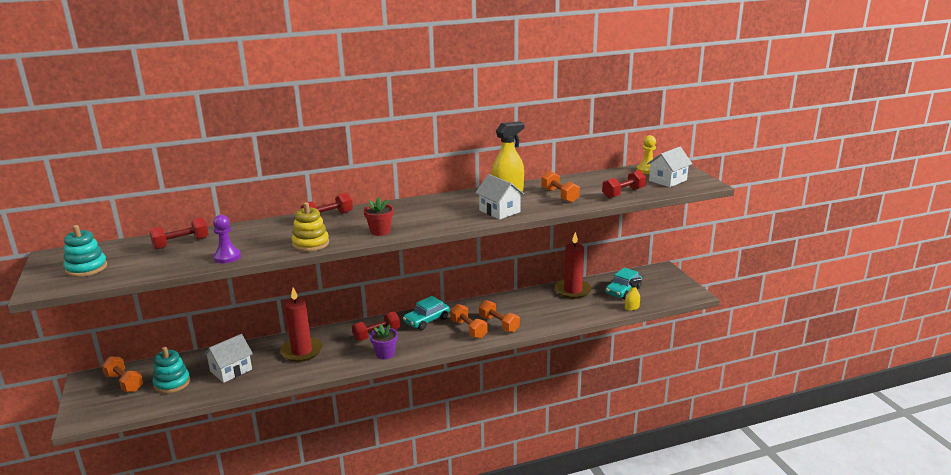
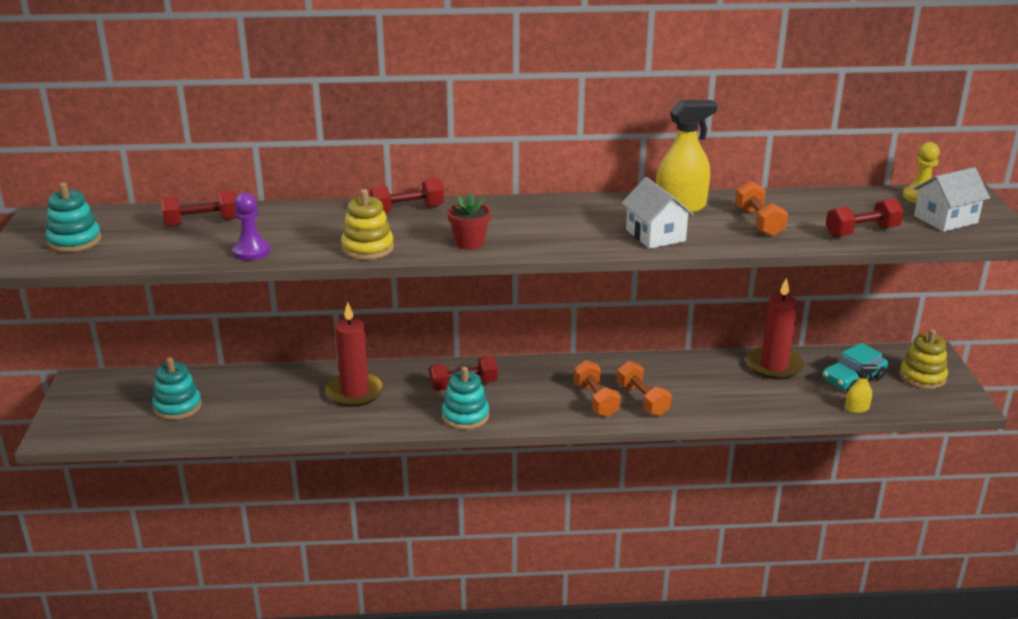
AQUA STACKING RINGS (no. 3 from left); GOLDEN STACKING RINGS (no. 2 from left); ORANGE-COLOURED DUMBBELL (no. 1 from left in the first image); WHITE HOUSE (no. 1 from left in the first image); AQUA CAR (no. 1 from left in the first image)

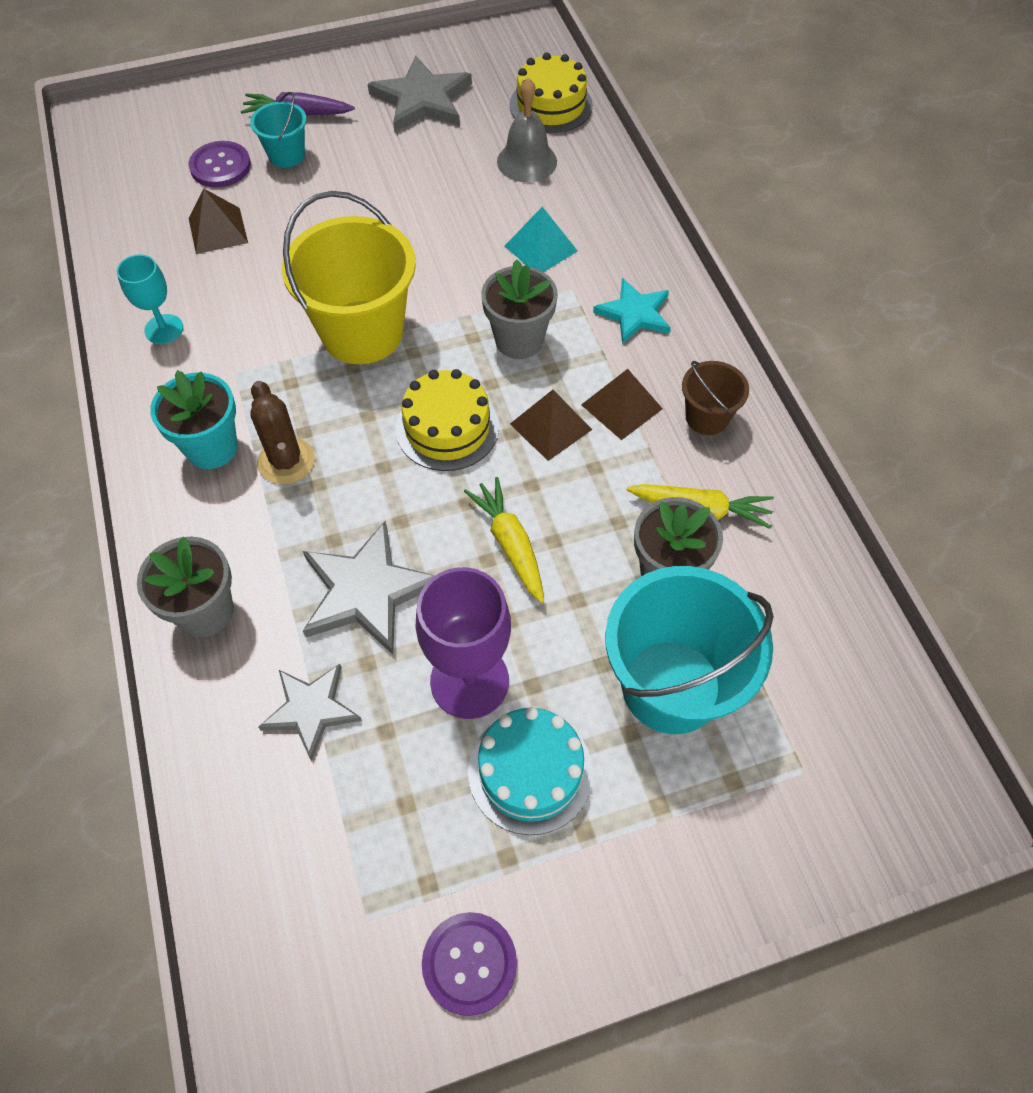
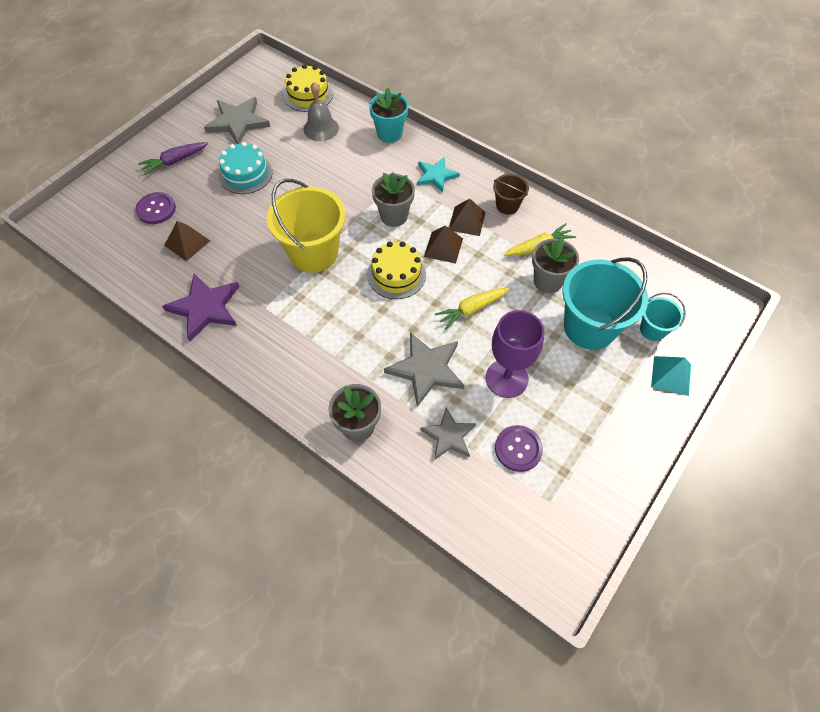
PURPLE STAR SHAPE; AQUA CAKE; AQUA POTTED PLANT; GOLDEN CARROT (no. 1 from left); PURPLE SEWING BUTTON (no. 2 from left); AQUA SAND BUCKET (no. 2 from left); AQUA PYRAMID; BROWN SAGUARO CACTUS

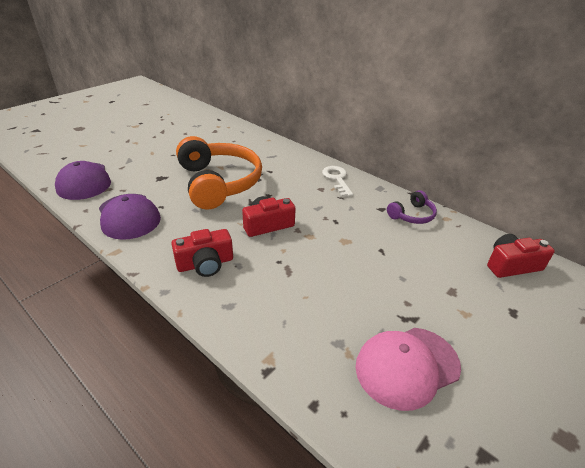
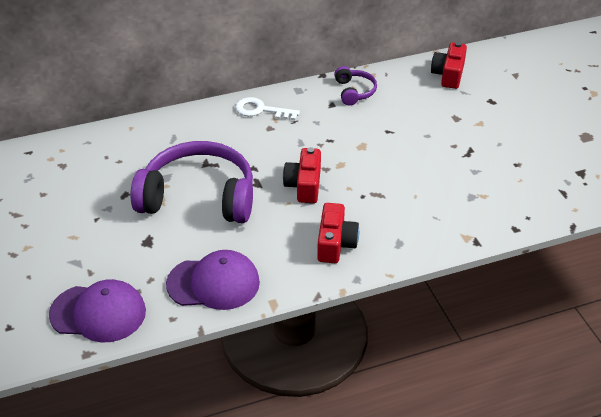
PURPLE OVER-EAR HEADPHONES (no. 1 from left); ROSY BASEBALL CAP

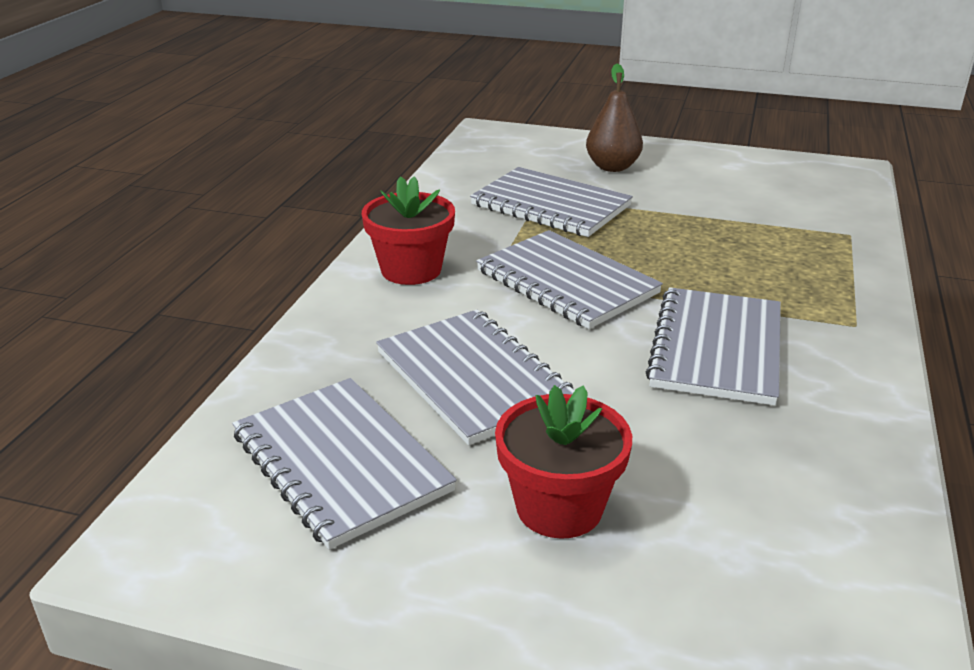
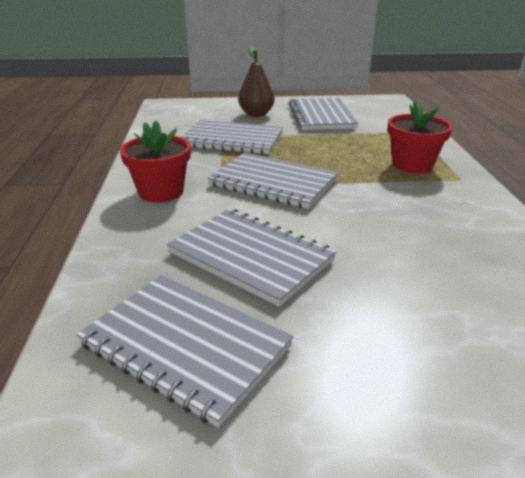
GRAY NOTEPAD (no. 5 from left); CRIMSON POTTED PLANT (no. 2 from left)

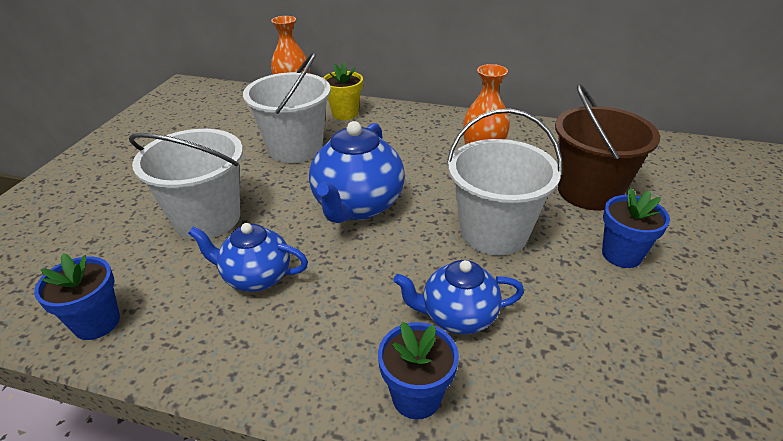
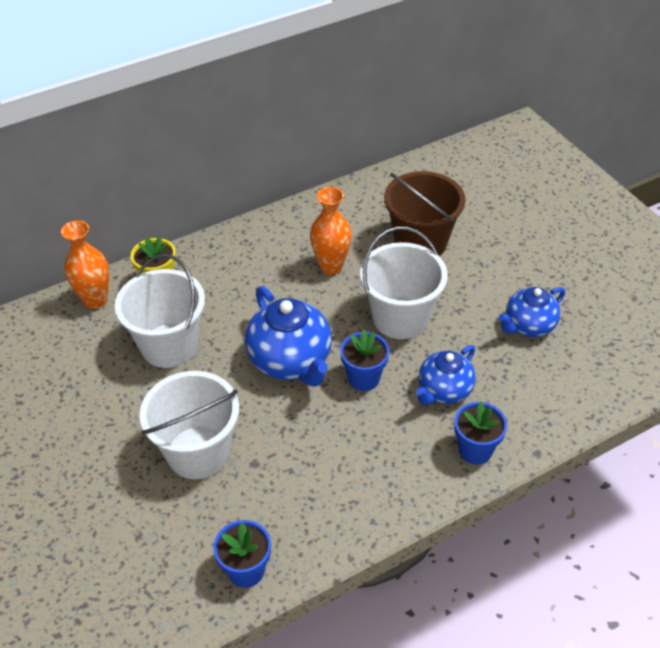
COBALT POTTED PLANT (no. 2 from left); COBALT CHINA TEAPOT (no. 3 from left)

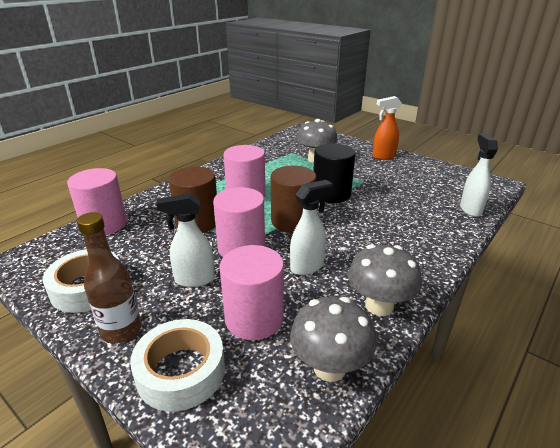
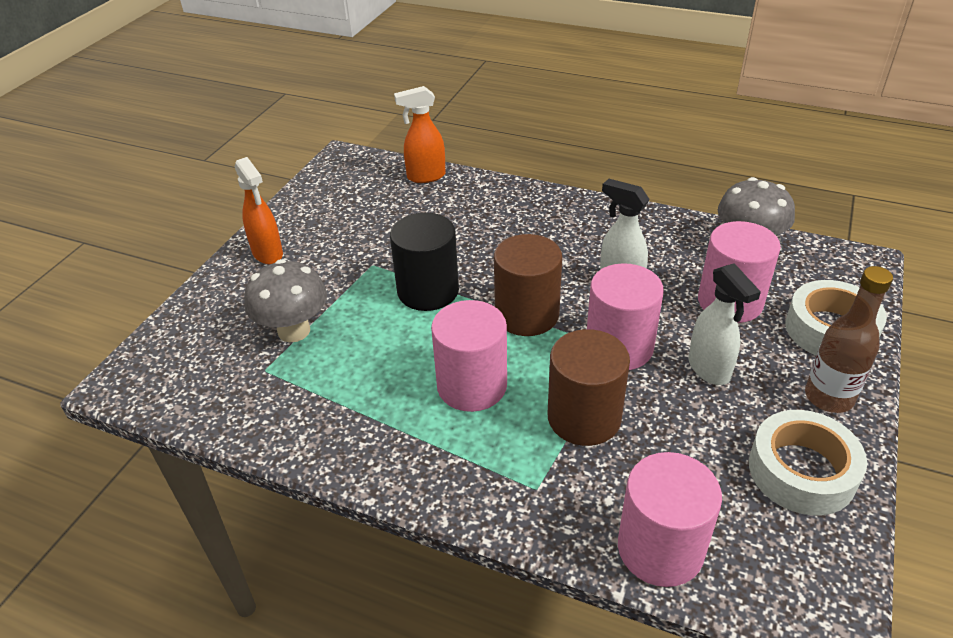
ORANGE-COLOURED SPRAYER (no. 2 from left); GRAY FUNGUS (no. 3 from left in the first image)

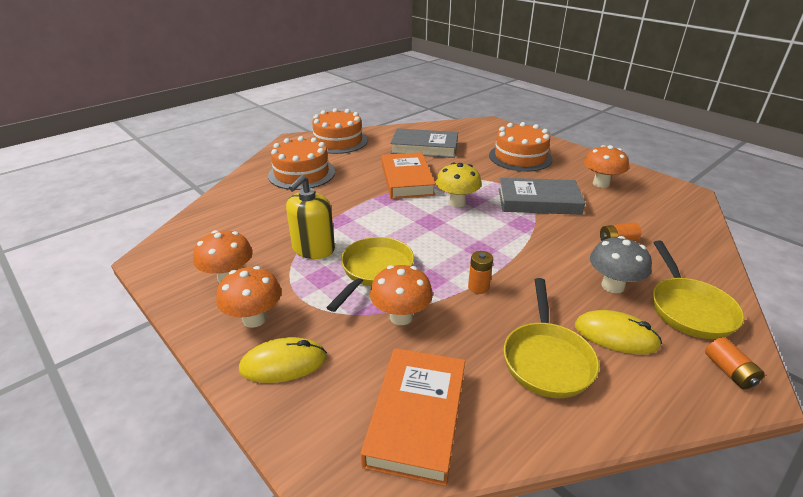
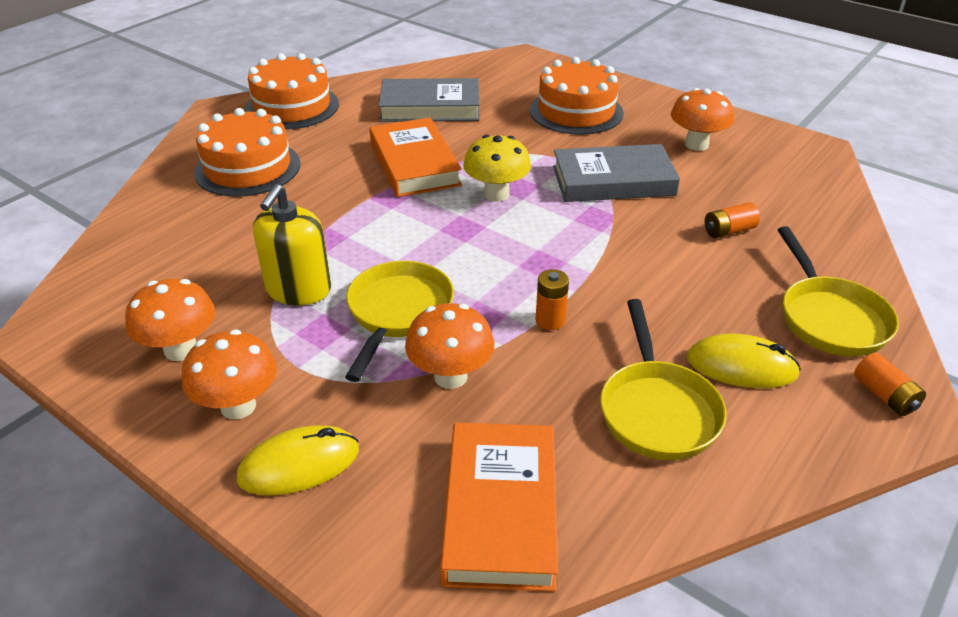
GRAY FUNGUS

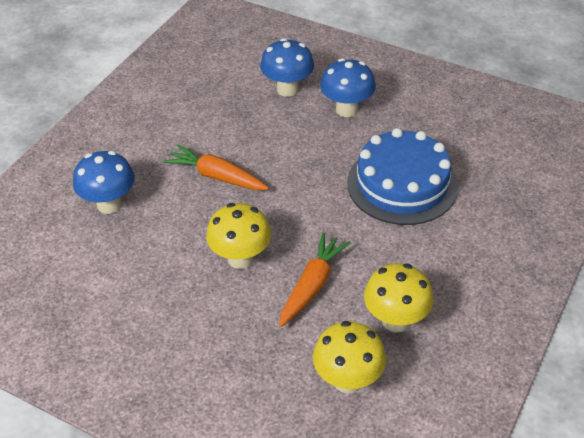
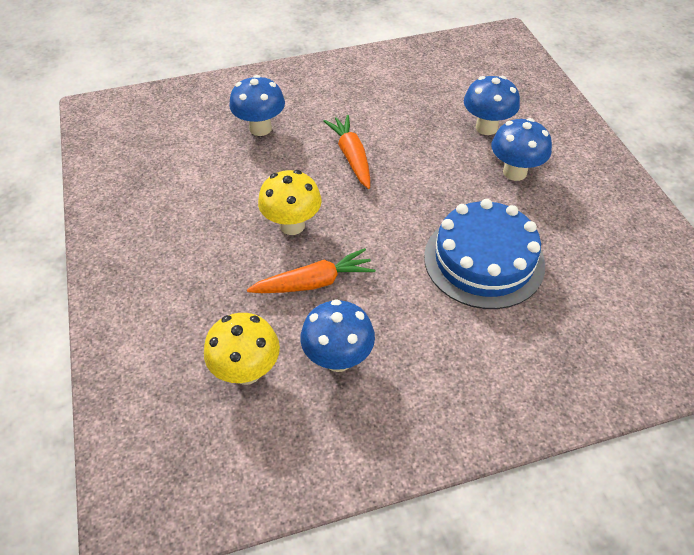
COBALT FUNGUS (no. 2 from left)

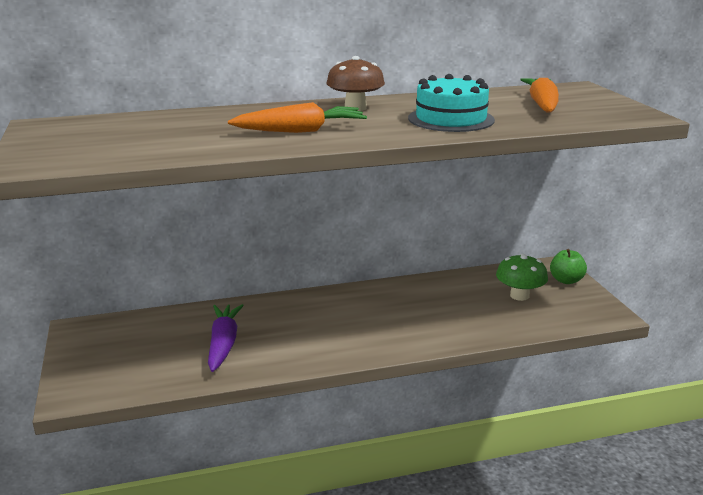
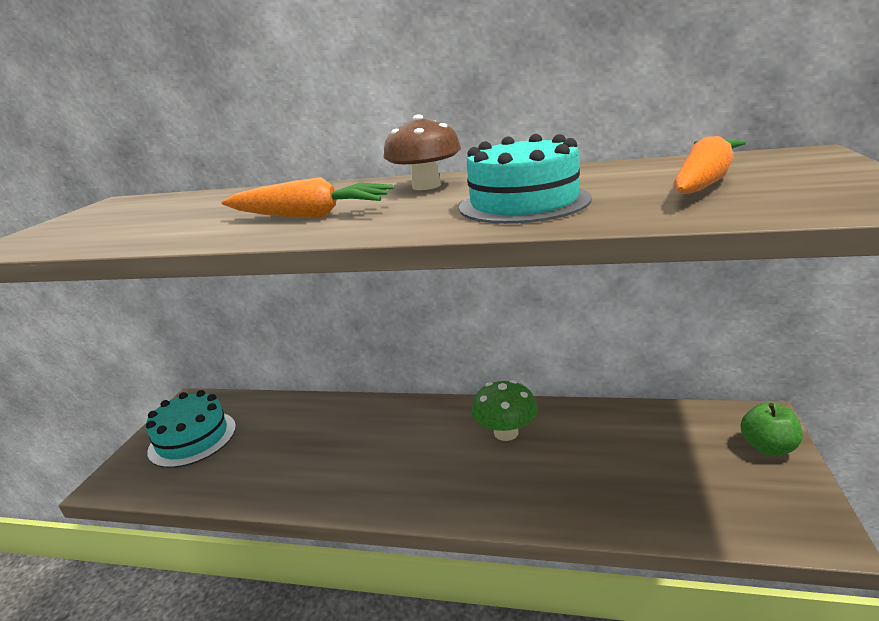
AQUA CAKE (no. 1 from left); LEAF-GREEN FUNGUS; PURPLE CARROT

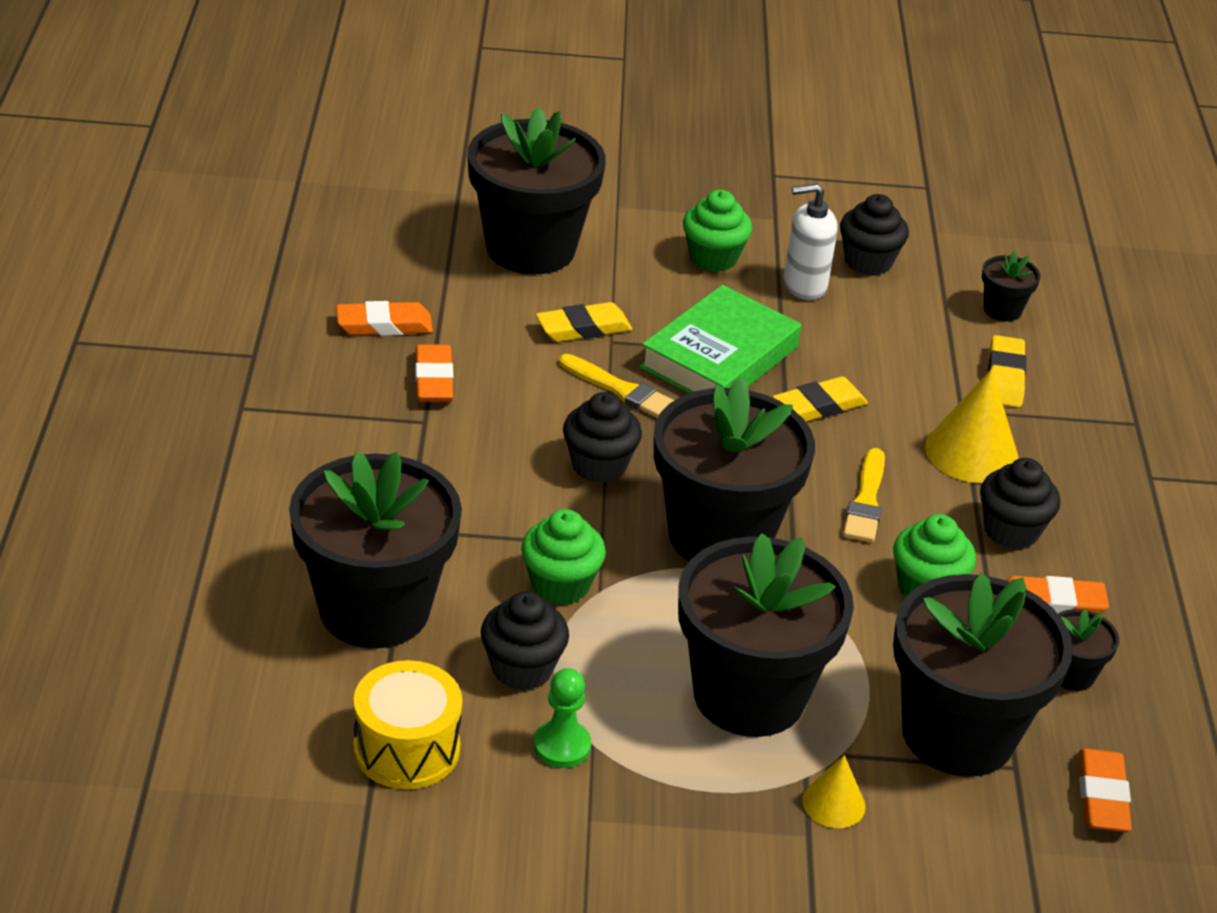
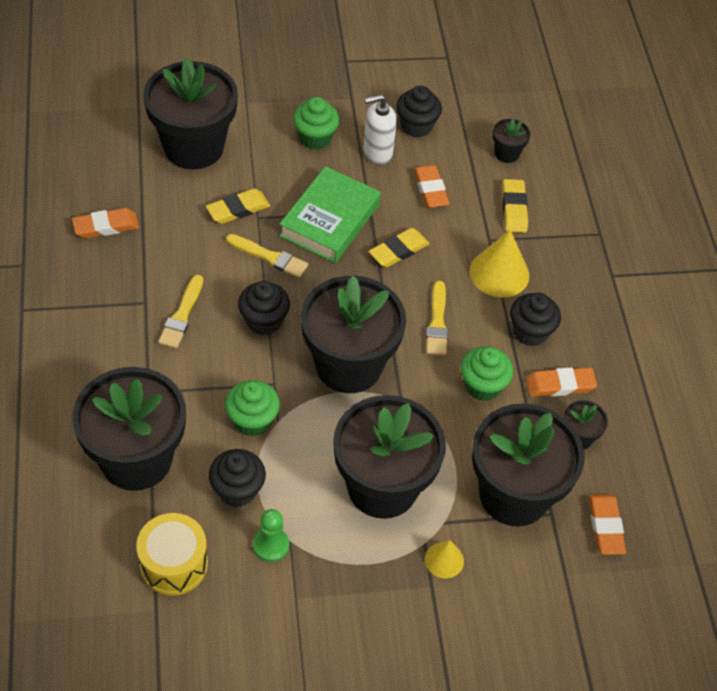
GOLDEN BRUSH (no. 1 from left); ORANGE-COLOURED PENCIL ERASER (no. 2 from left)

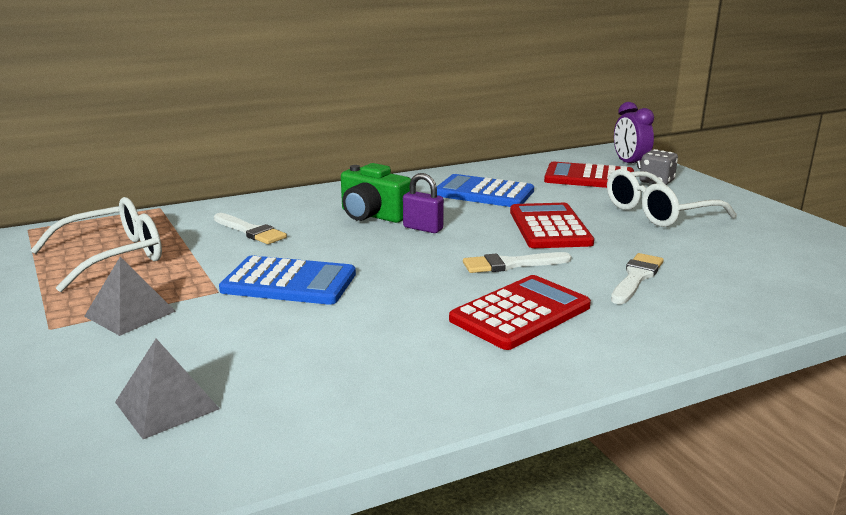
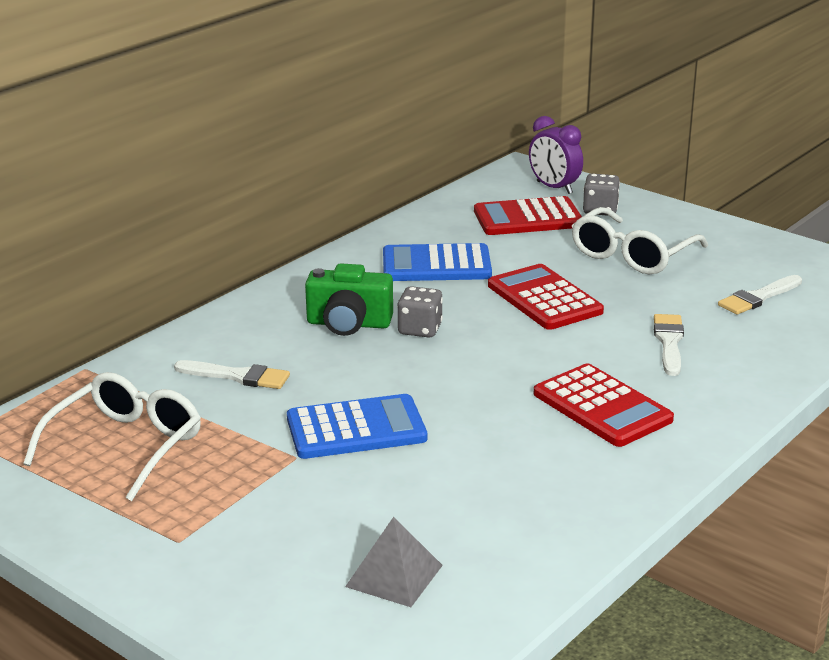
GRAY DICE (no. 1 from left); CRIMSON ADDING MACHINE (no. 3 from left); WHITE BRUSH (no. 3 from left); GRAY PYRAMID (no. 1 from left in the first image)

